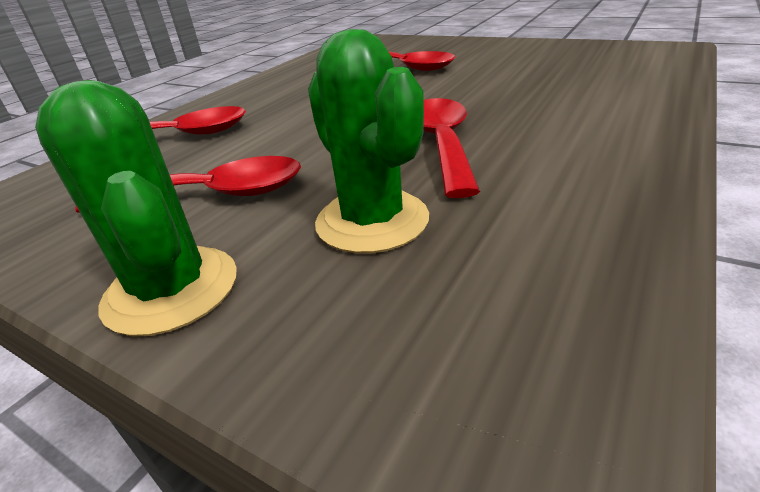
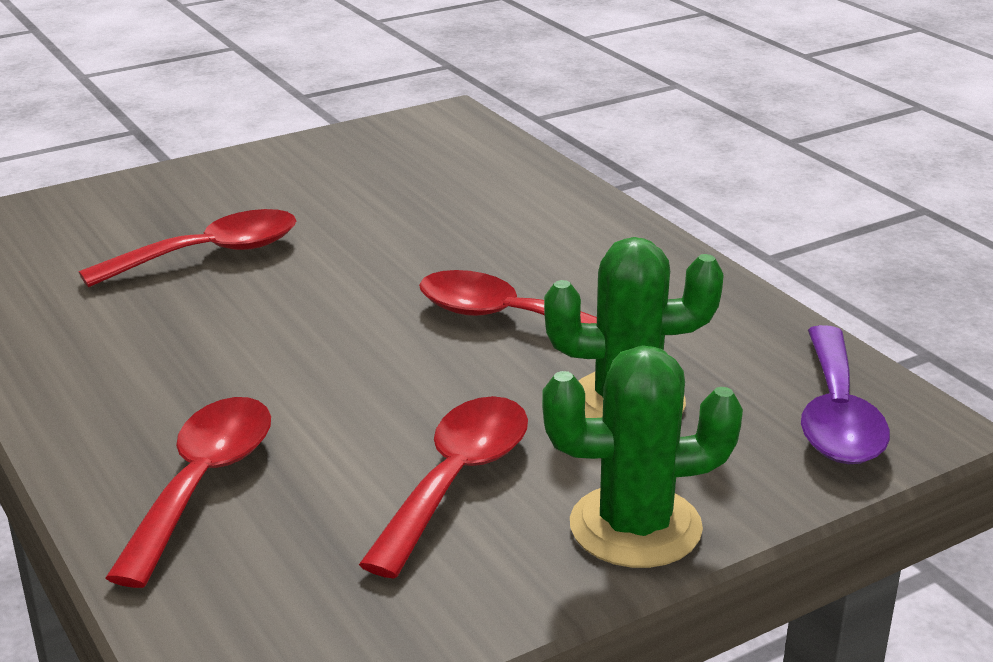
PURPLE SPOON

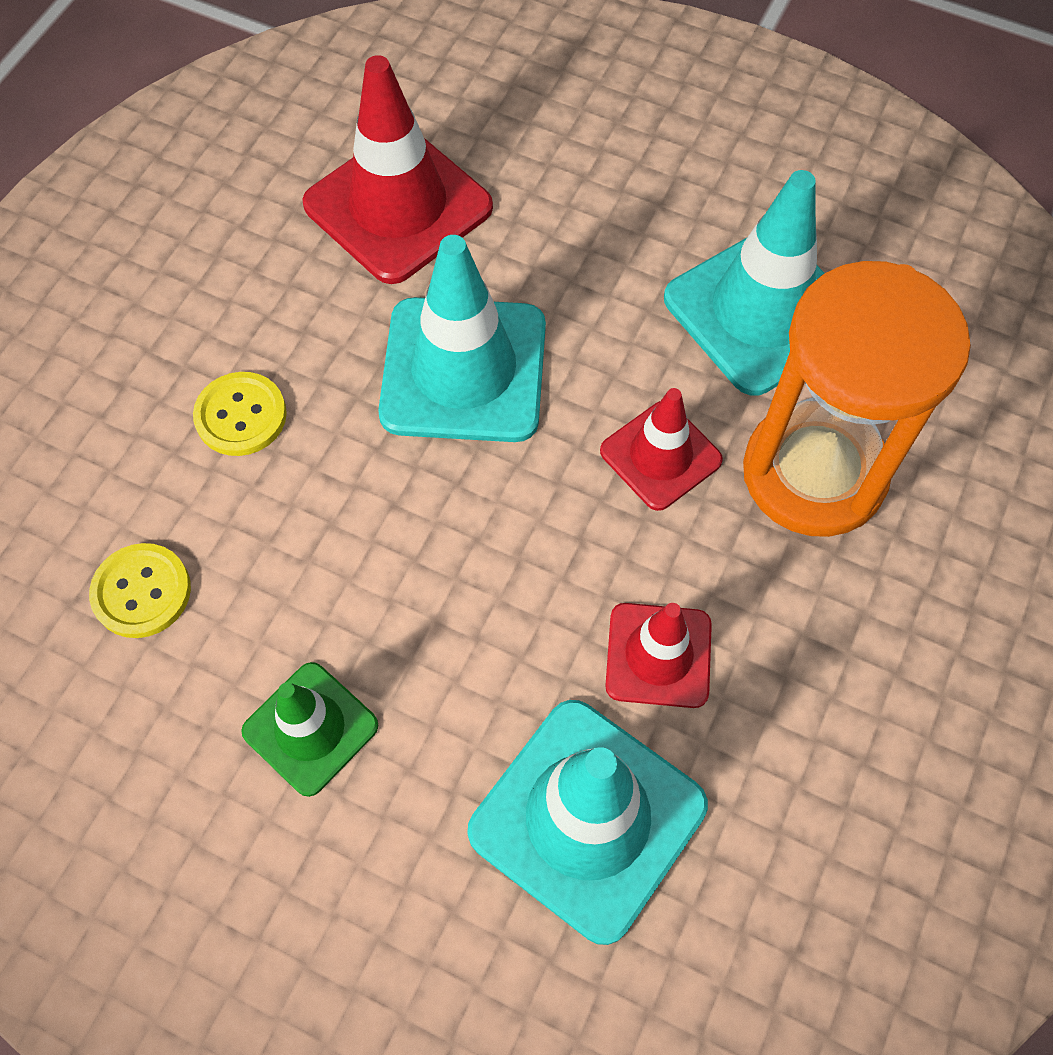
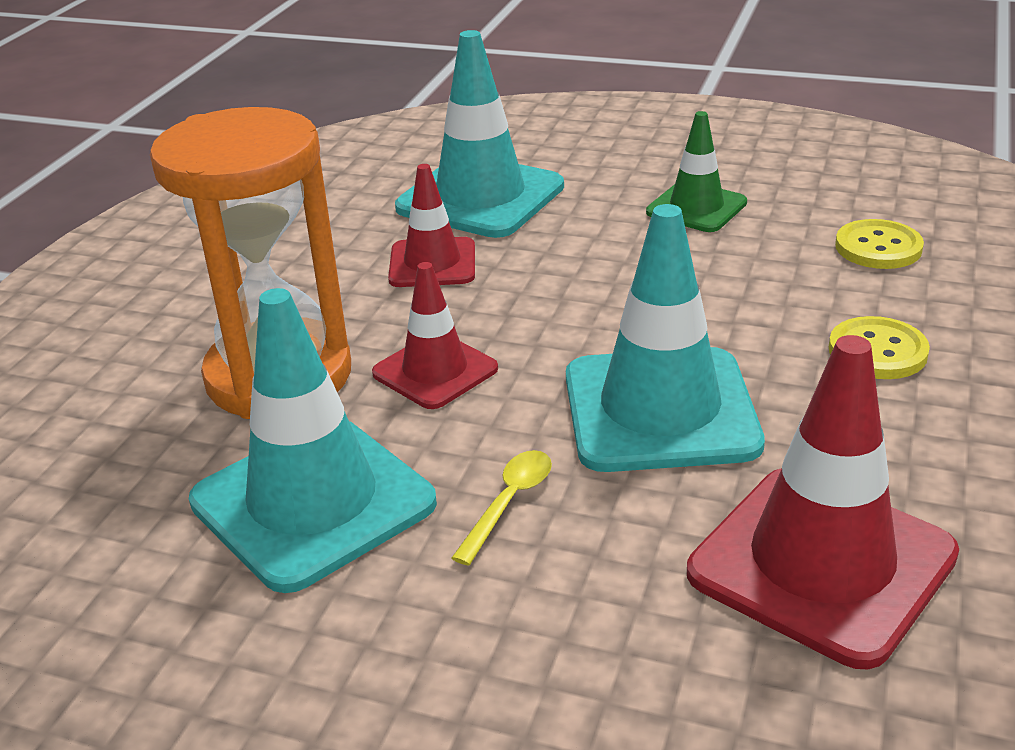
GOLDEN SPOON

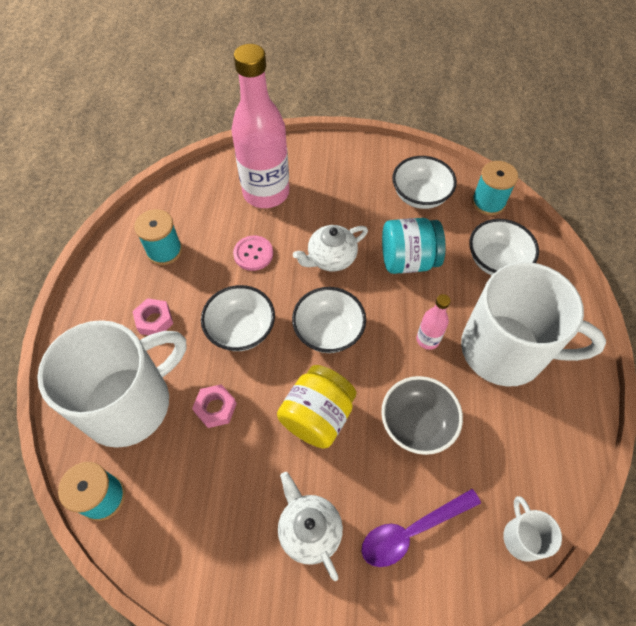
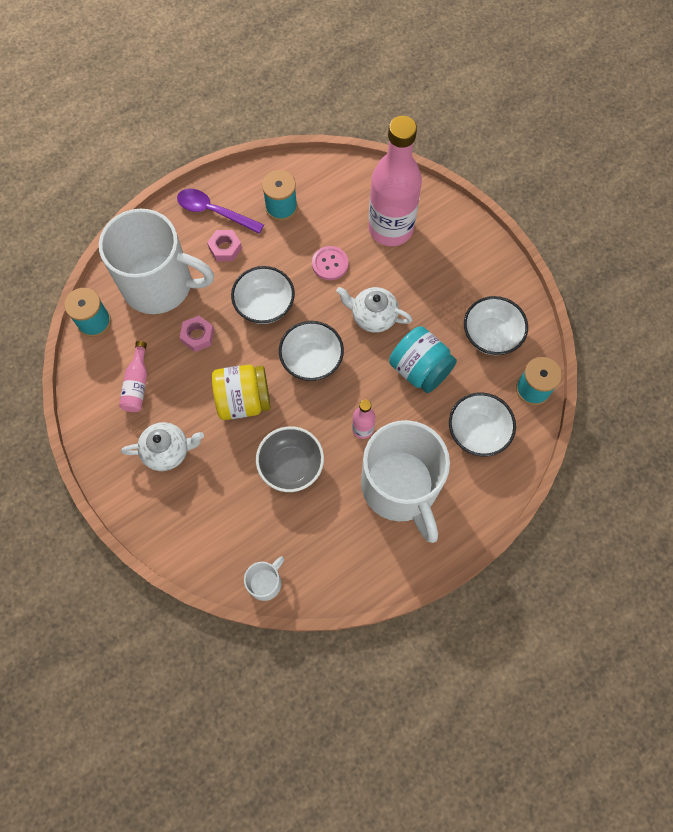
ROSY FLASK (no. 1 from left); WHITE CHINA TEAPOT (no. 1 from left); PURPLE SPOON

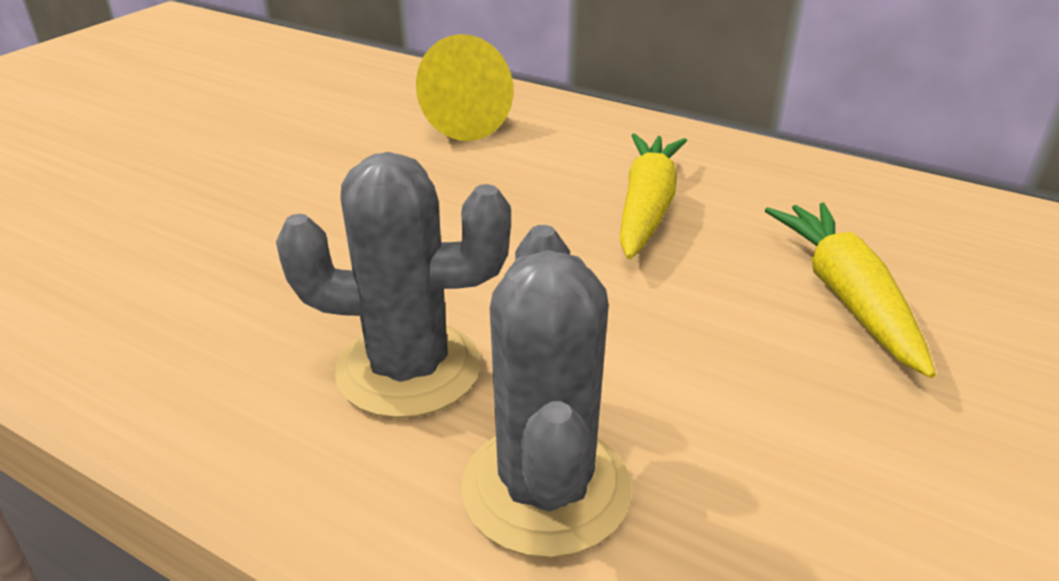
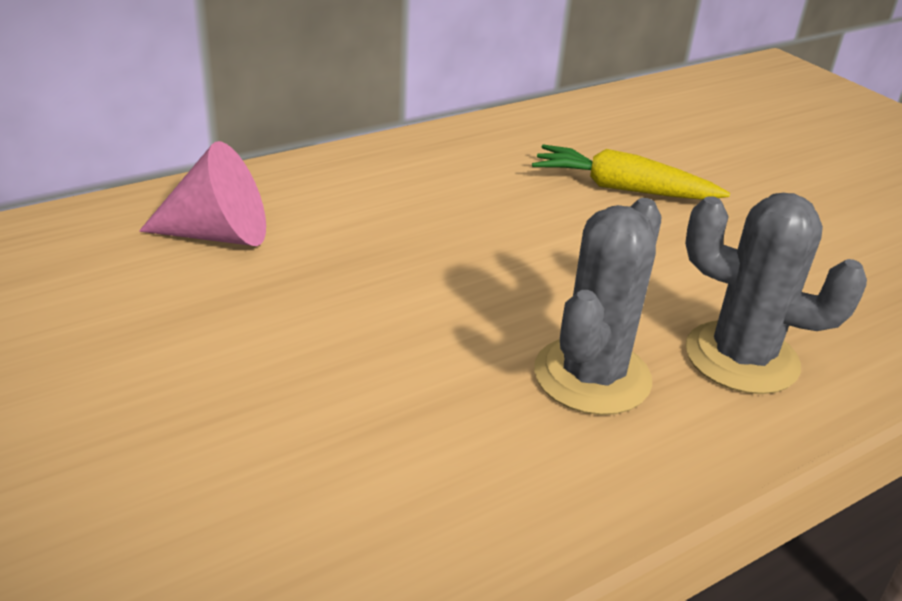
ROSY SOLID CONE; GOLDEN CARROT (no. 1 from left in the first image)

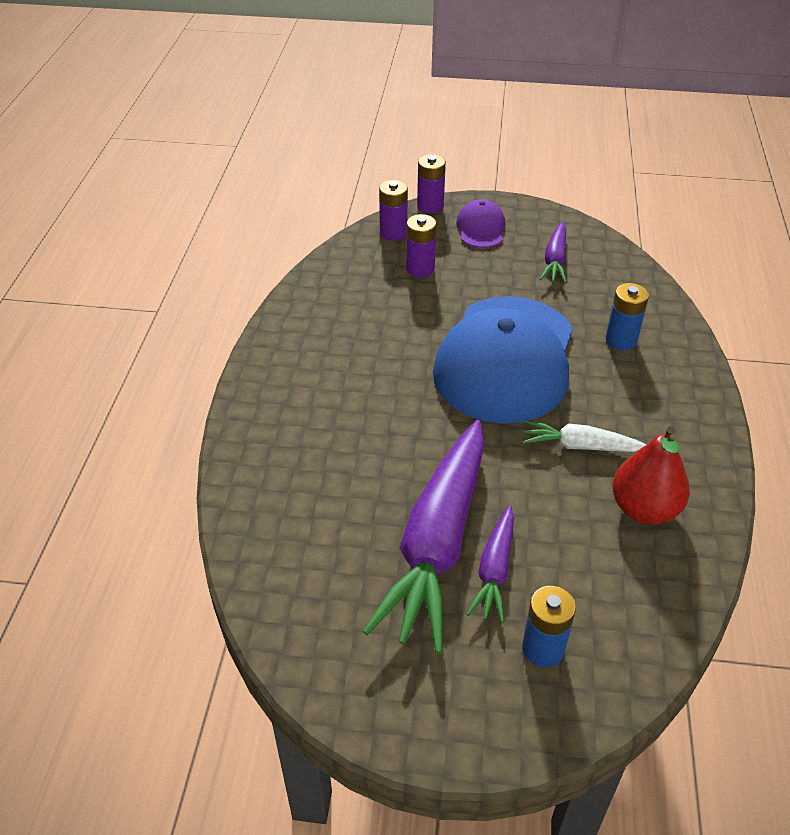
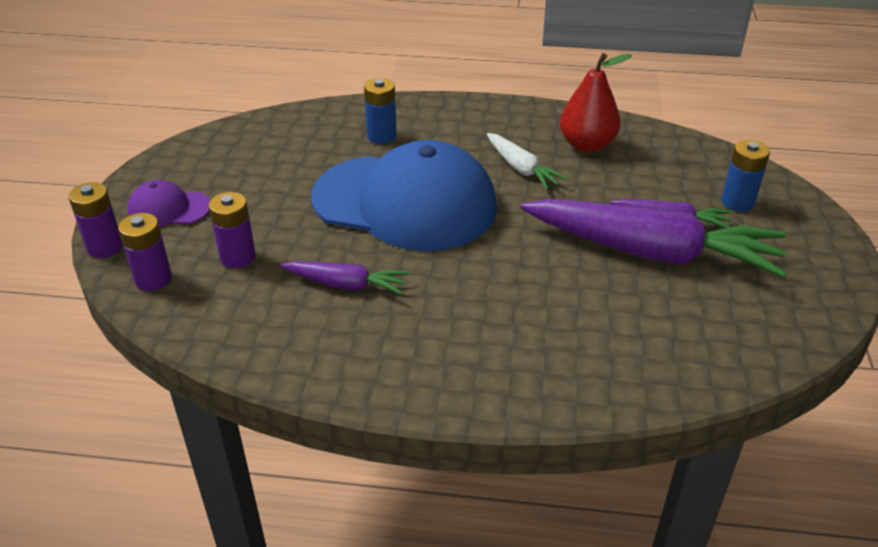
PURPLE CARROT (no. 1 from left); WHITE CARROT

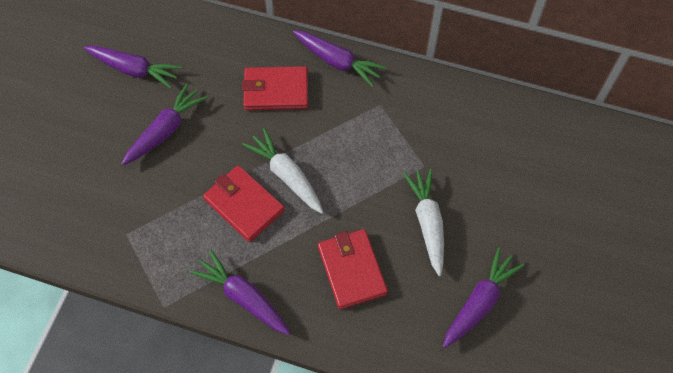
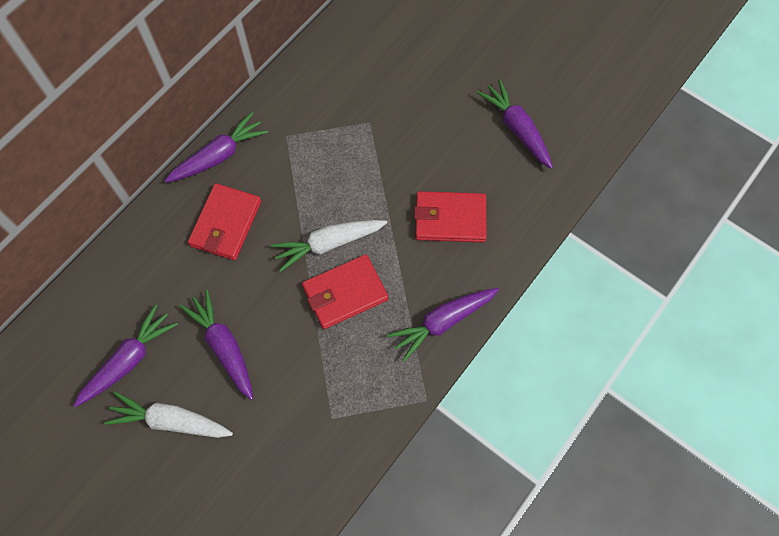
WHITE CARROT (no. 1 from left)

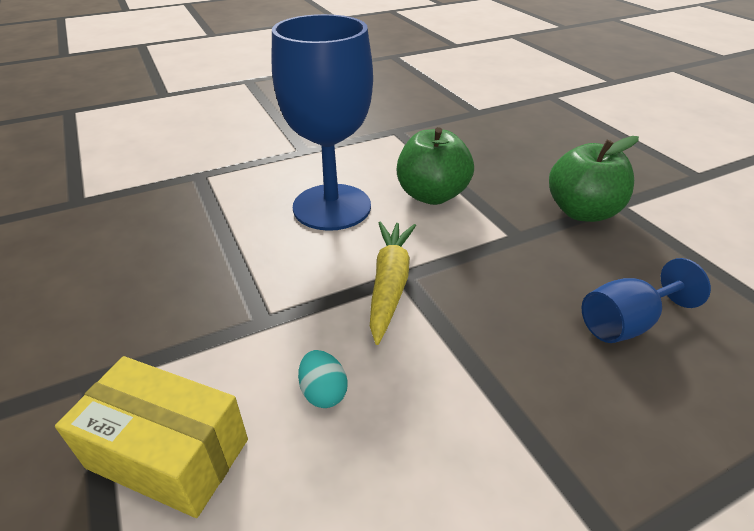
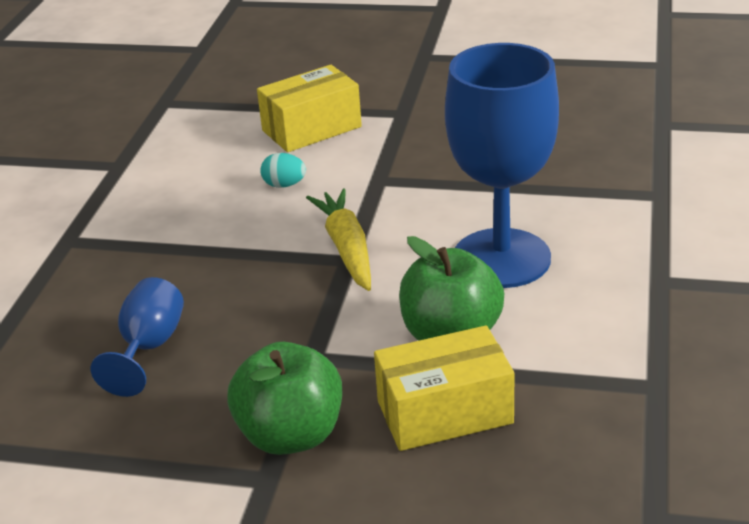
GOLDEN CARROT; GOLDEN BOX (no. 2 from left)

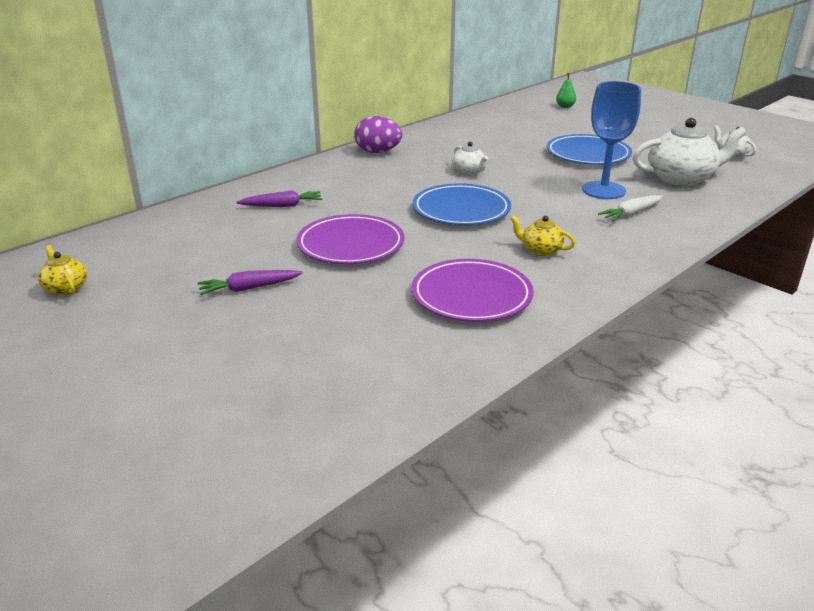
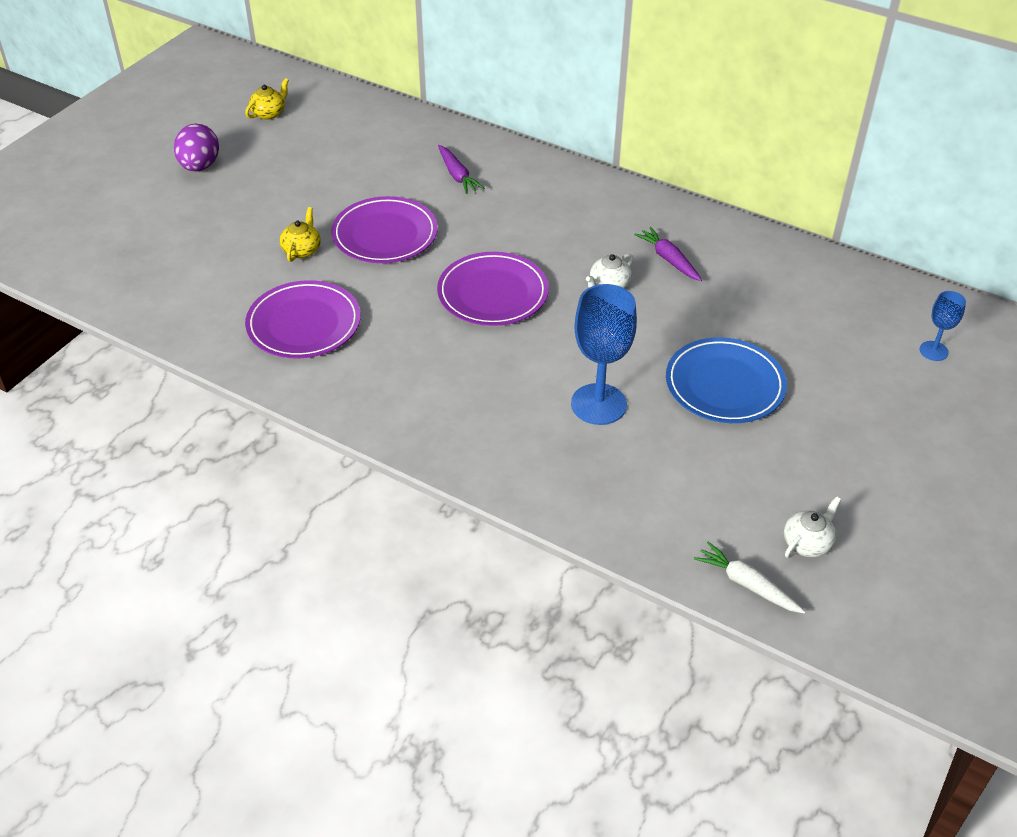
PURPLE EGG; GOLDEN CHINA TEAPOT (no. 2 from left); PURPLE DINNER PLATE (no. 3 from left); PURPLE CARROT (no. 2 from left); WHITE CARROT; COBALT CHALICE (no. 2 from left); WHITE CHINA TEAPOT (no. 2 from left in the first image)

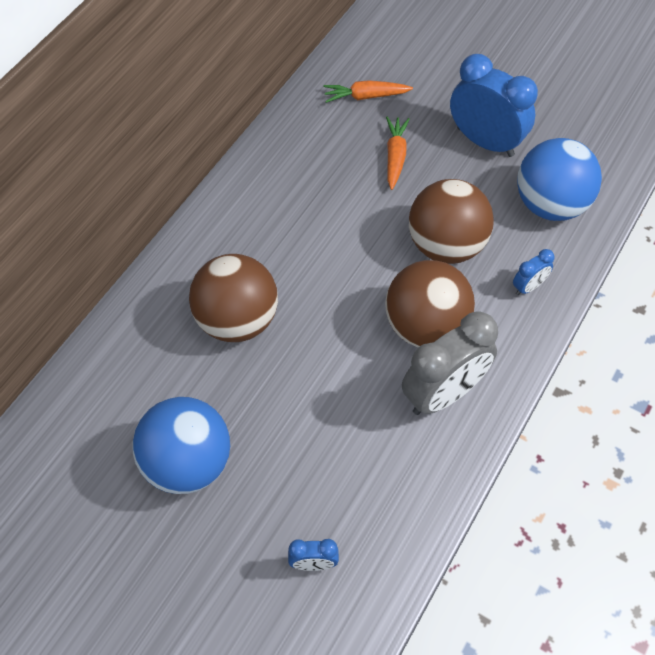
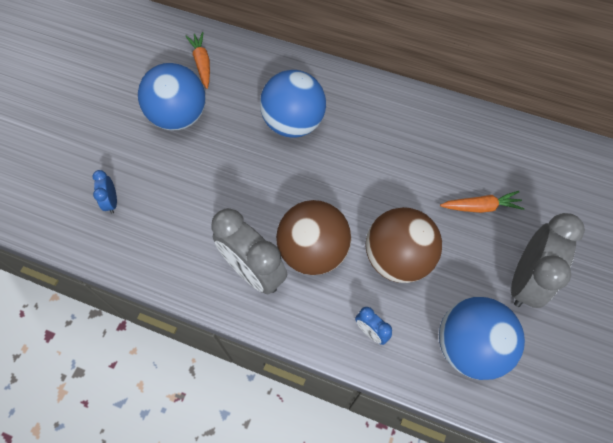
ORANGE-COLOURED CARROT (no. 1 from left); COBALT PLAY BALL (no. 2 from left); GRAY CLOCK (no. 2 from left)

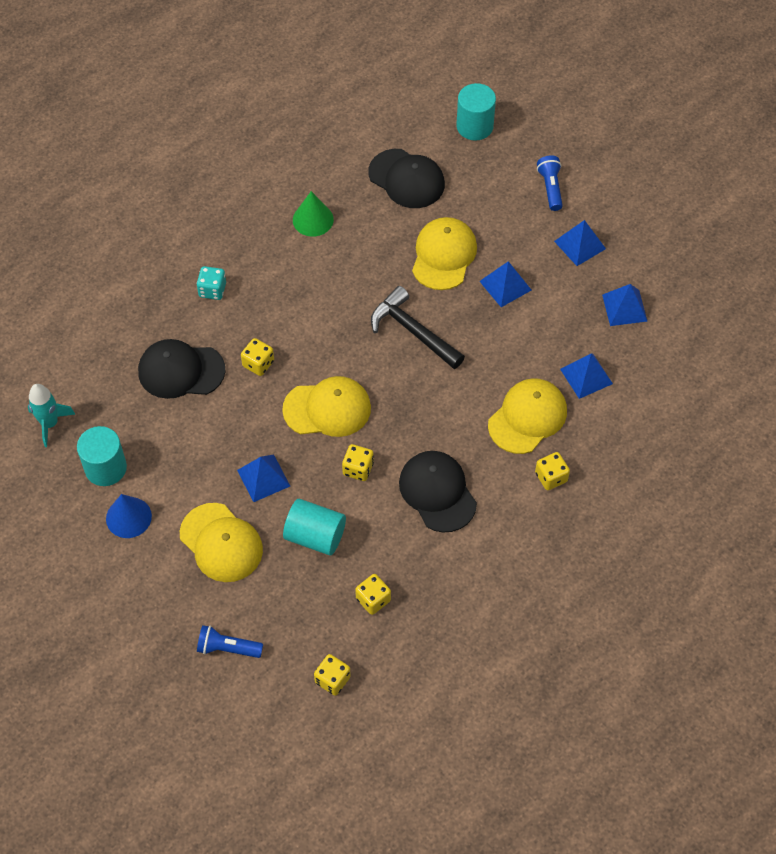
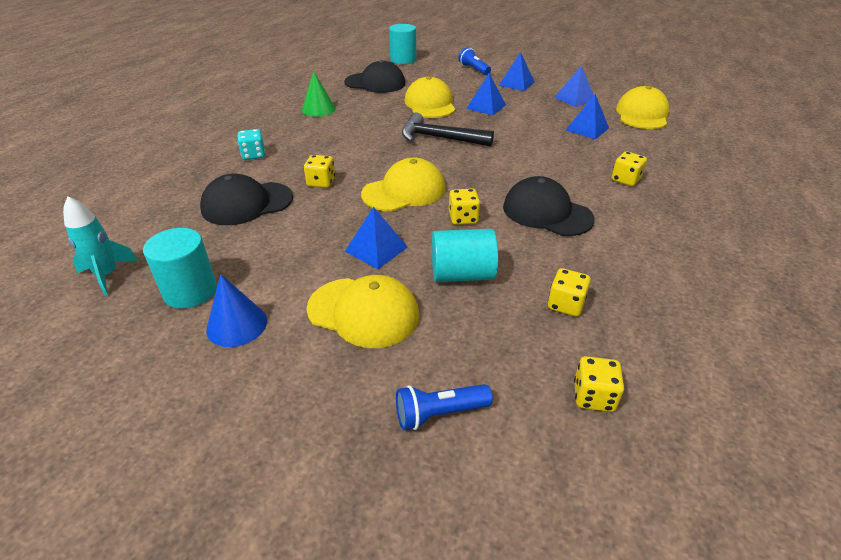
GOLDEN BASEBALL CAP (no. 4 from left)

